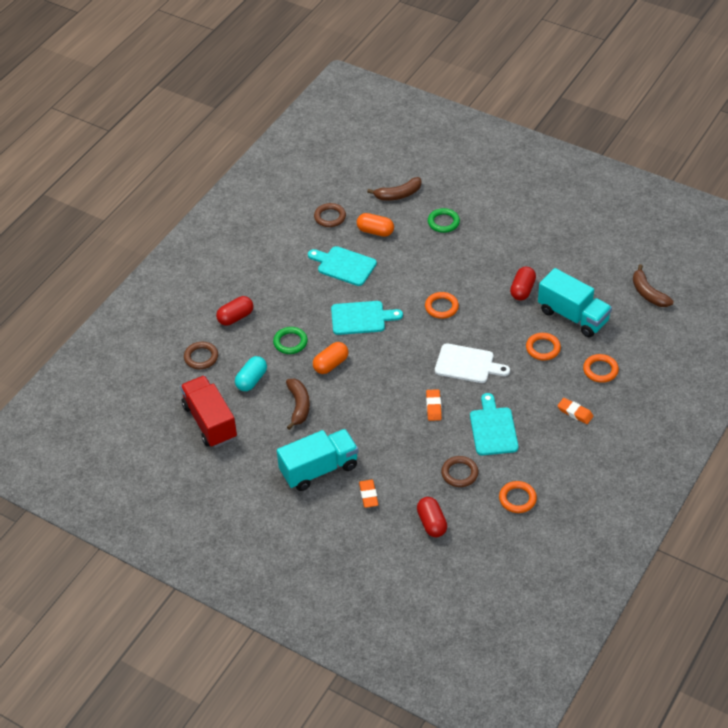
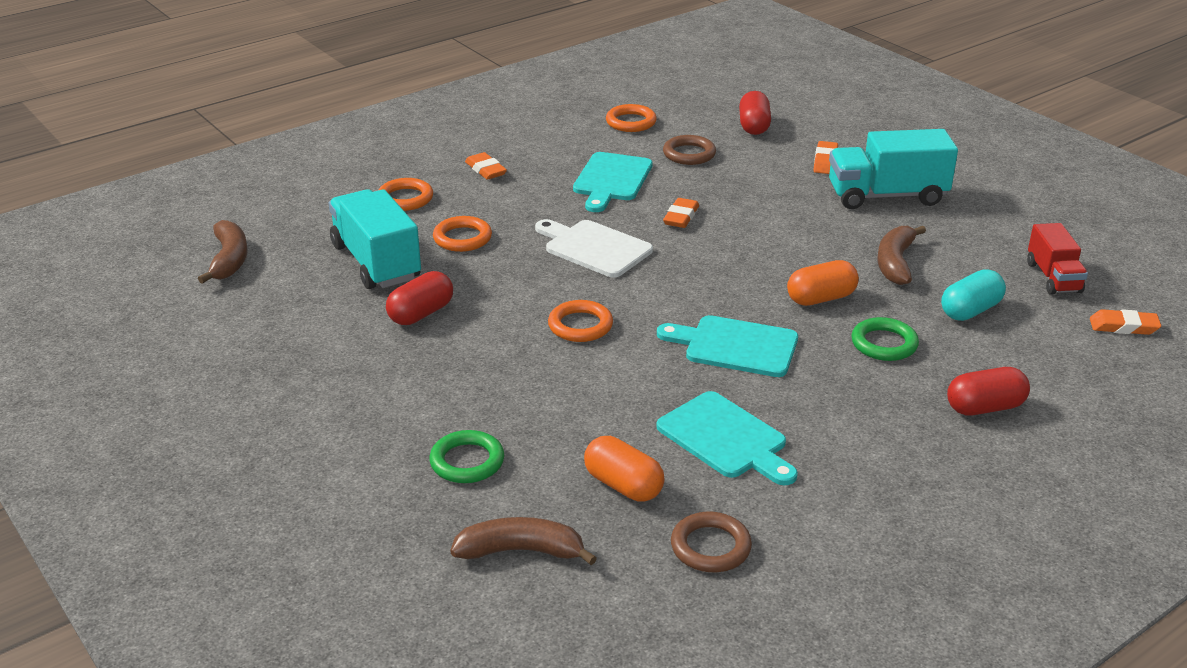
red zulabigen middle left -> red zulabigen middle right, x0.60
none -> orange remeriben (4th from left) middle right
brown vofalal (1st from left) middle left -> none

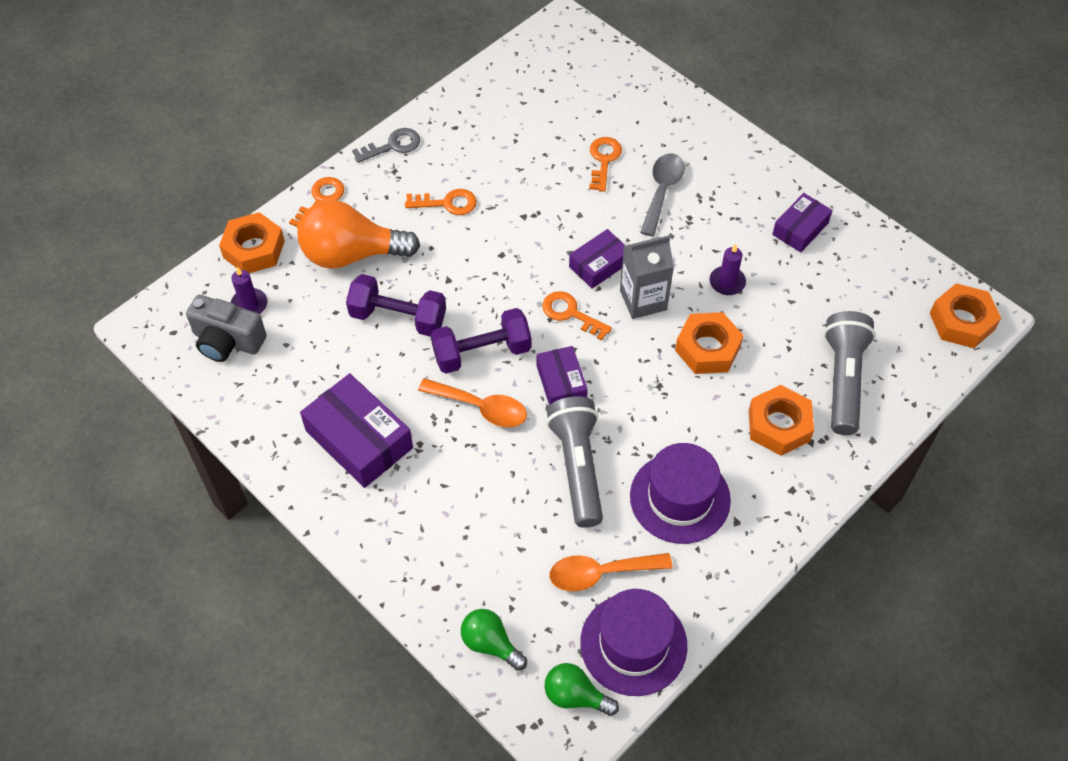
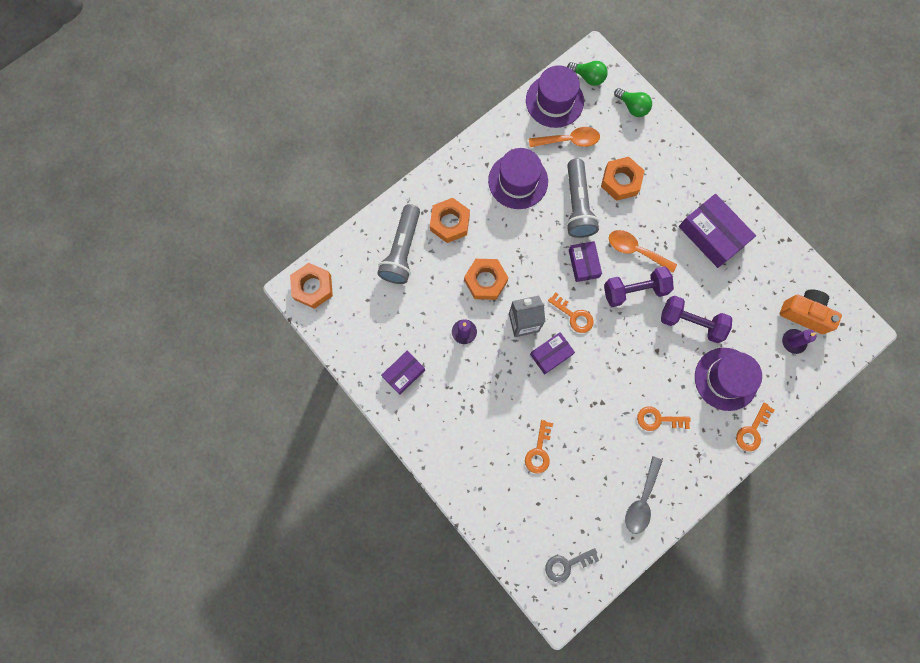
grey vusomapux top centre -> grey vusomapux bottom centre, moved
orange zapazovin (1st from left in the first image) top left -> orange zapazovin (4th from left) top right, moved
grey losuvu top centre -> grey losuvu bottom right, moved
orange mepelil top centre -> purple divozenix (3rd from left) middle right
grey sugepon middle left -> orange sugepon middle right

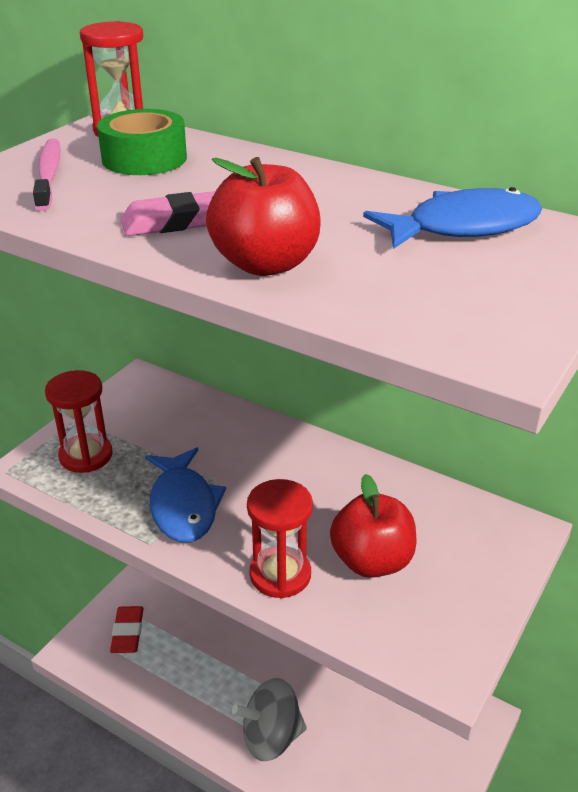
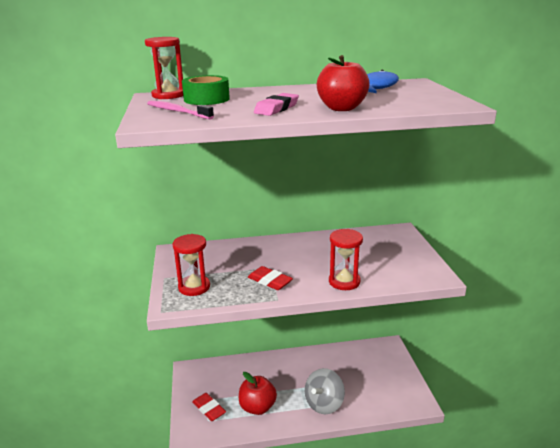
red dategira (2nd from left in the first image) centre -> red dategira (1st from left) bottom centre, moved
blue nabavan (1st from left) middle left -> red remeriben (2nd from left) centre

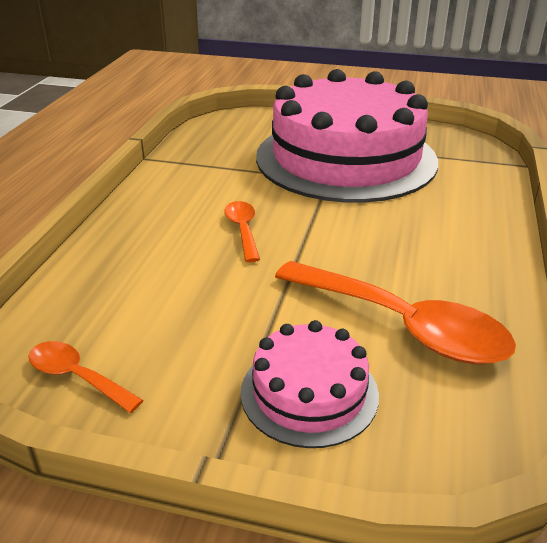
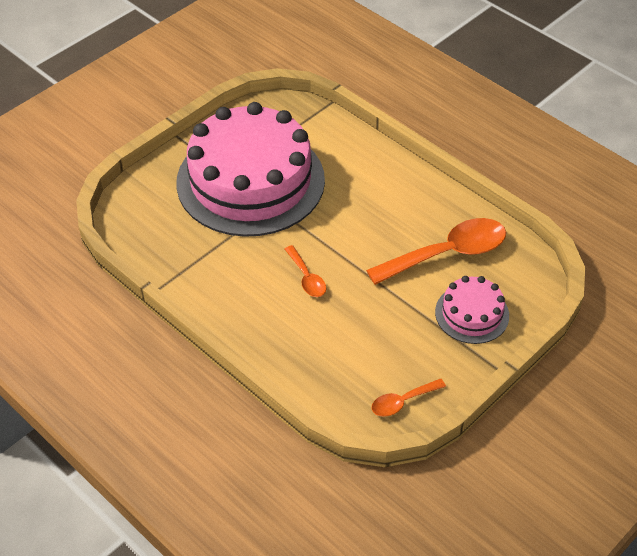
orange losuvu (2nd from left in the first image) centre -> orange losuvu (1st from left) centre, 135 degrees counterclockwise

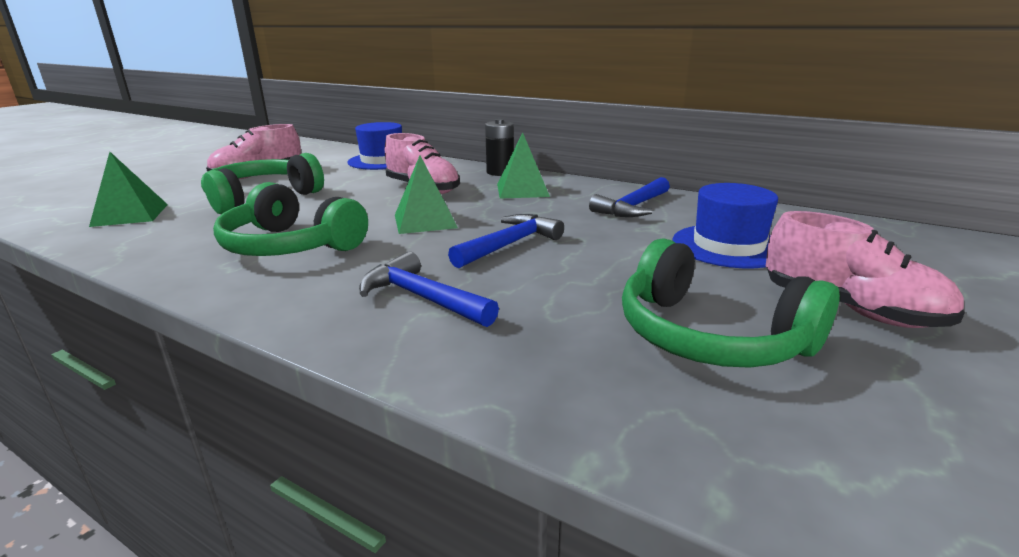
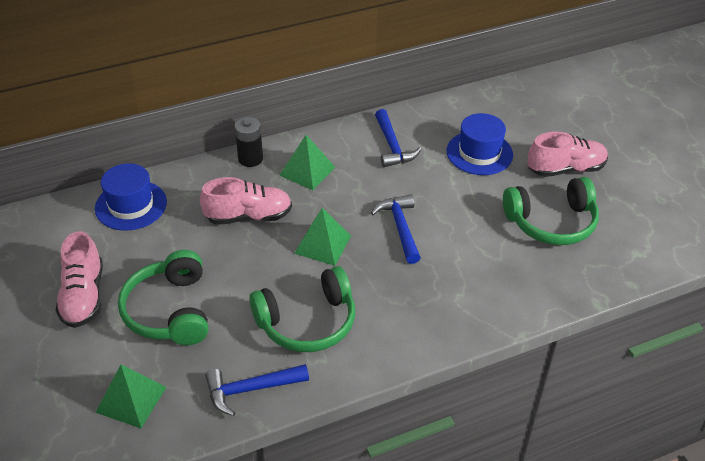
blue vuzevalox (1st from left) centre -> blue vuzevalox (1st from left) bottom centre, moved

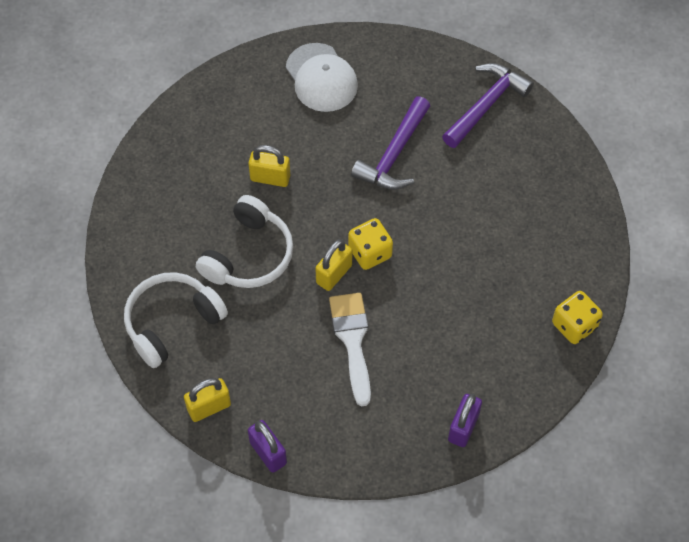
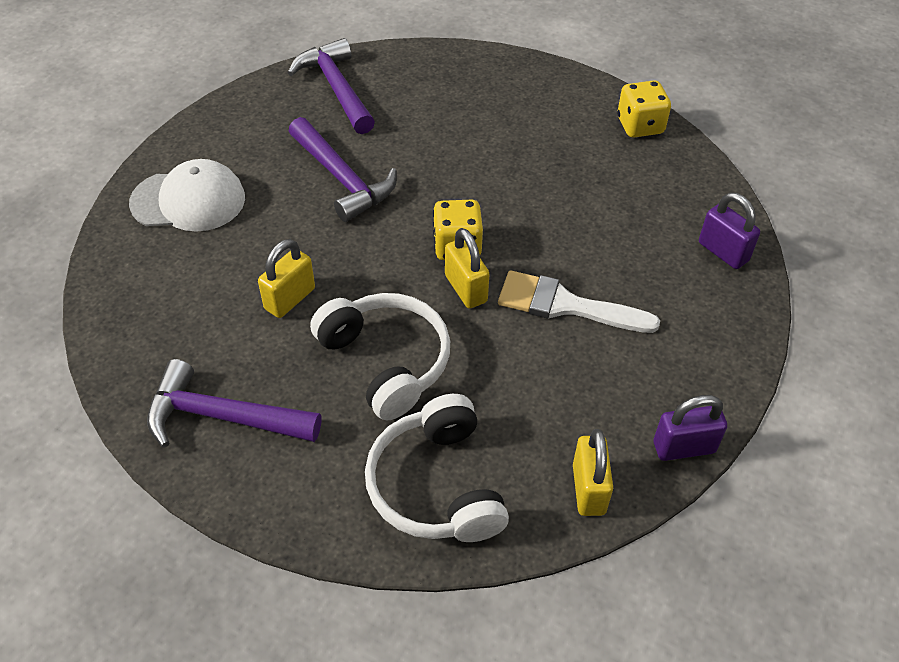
none -> purple vuzevalox (1st from left) middle left

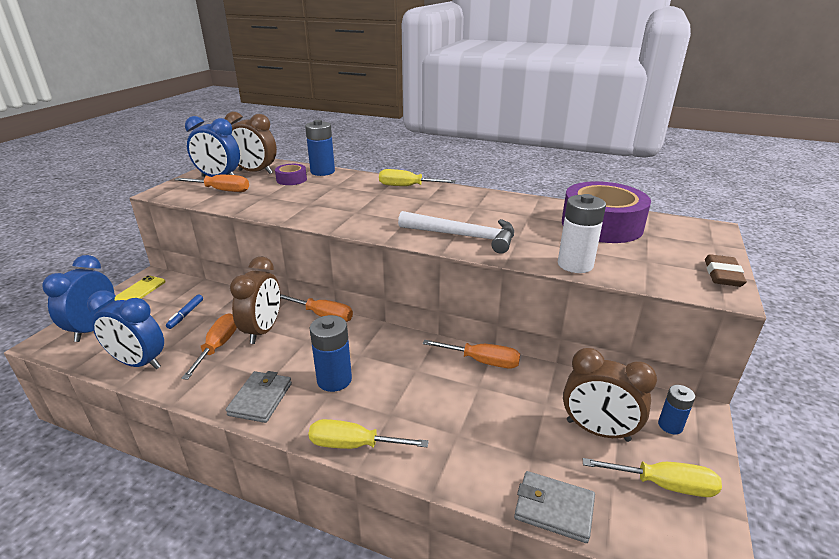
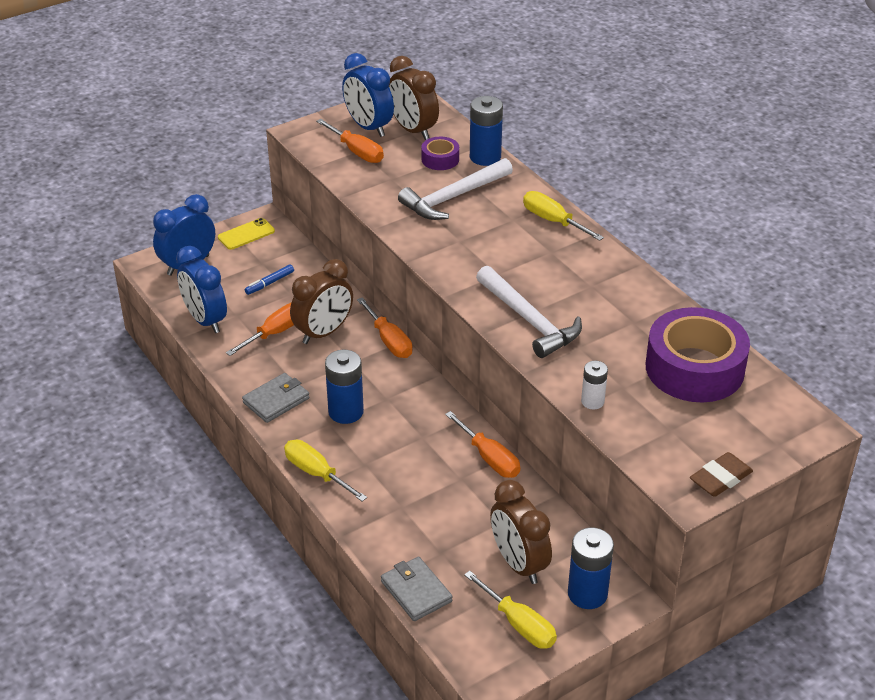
none -> white vuzevalox (1st from left) top centre
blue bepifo (3rd from left) bottom right, x1.67
white bepifo middle right, x0.60

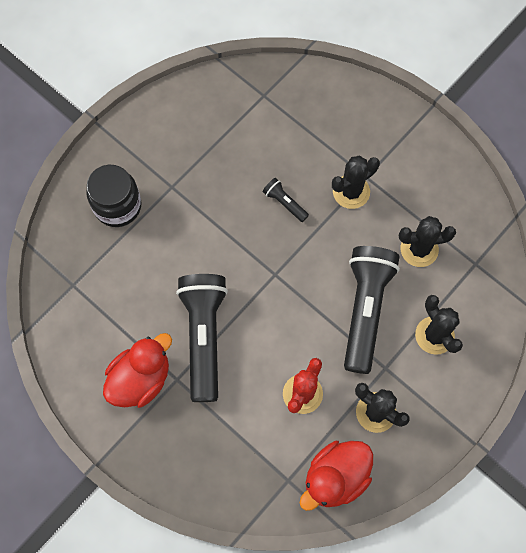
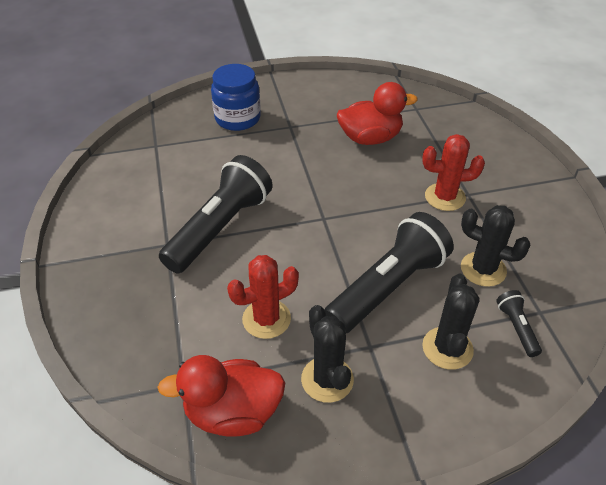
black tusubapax middle left -> blue tusubapax top centre
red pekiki (1st from left in the first image) bottom left -> red pekiki (2nd from left) top centre, moved
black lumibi (1st from left) top right -> red lumibi (2nd from left) middle right
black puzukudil (2nd from left in the first image) centre -> black puzukudil (3rd from left) middle right, moved

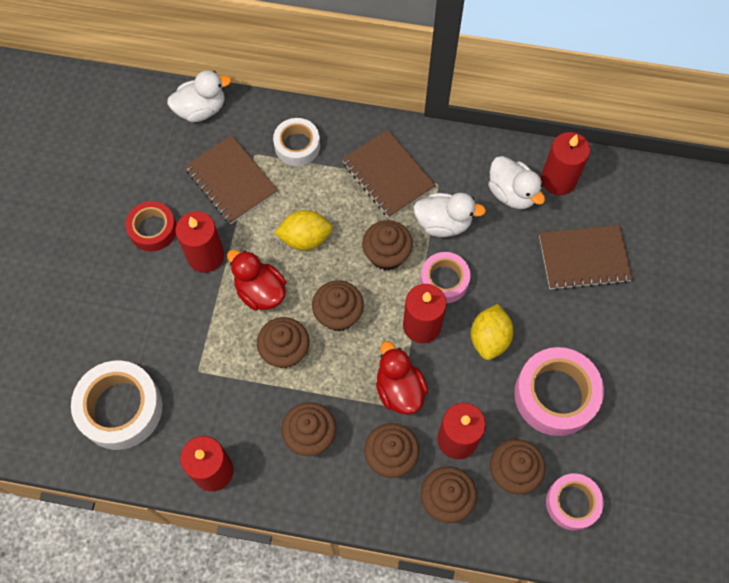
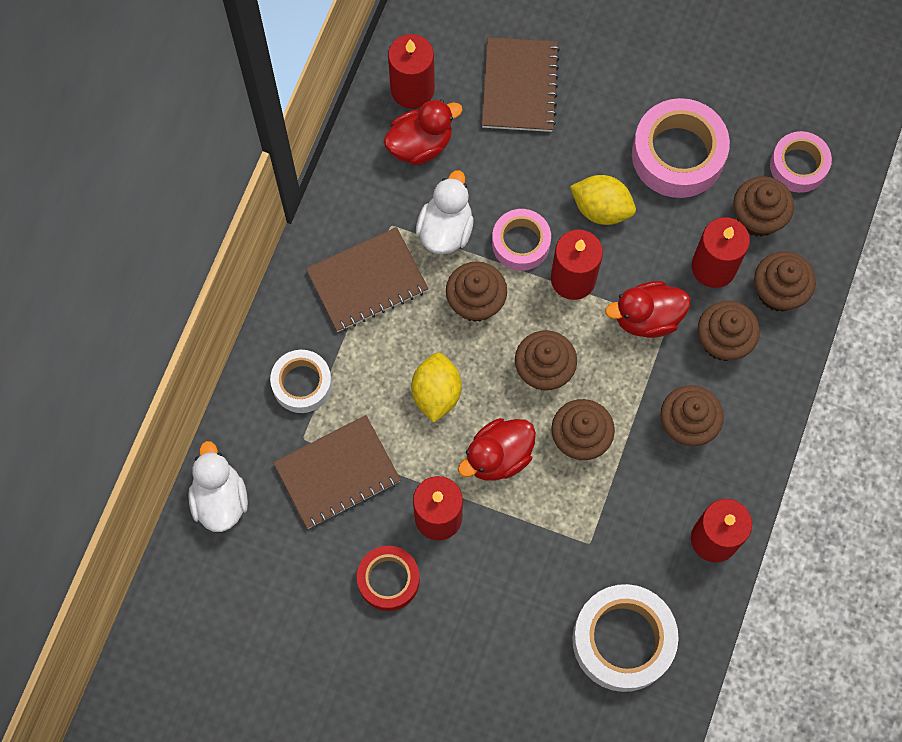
white pekiki (3rd from left) top right -> red pekiki (1st from left) top centre

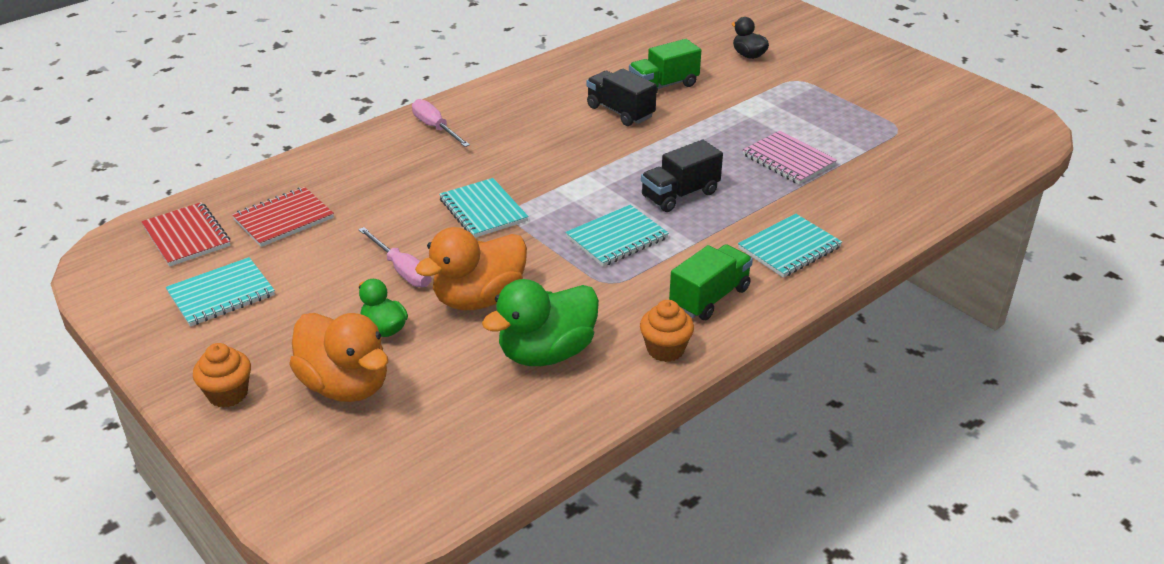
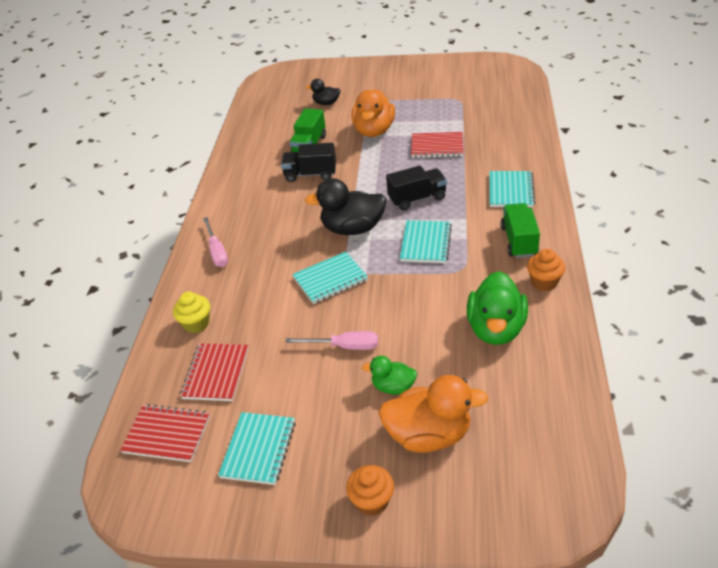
none -> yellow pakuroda middle left
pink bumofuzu (2nd from left in the first image) top centre -> pink bumofuzu (1st from left) middle left, 120 degrees counterclockwise
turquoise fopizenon (2nd from left) centre, 45 degrees counterclockwise
none -> black pekiki (2nd from left) centre
orange pekiki (2nd from left in the first image) centre -> orange pekiki (1st from left) top centre, moved
black zulabigen (2nd from left) top centre, 120 degrees counterclockwise
pink fopizenon top right -> red fopizenon (3rd from left) top centre

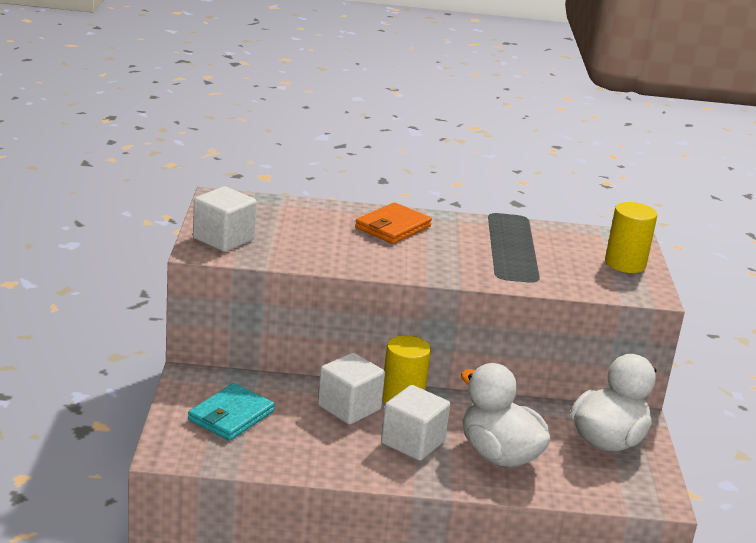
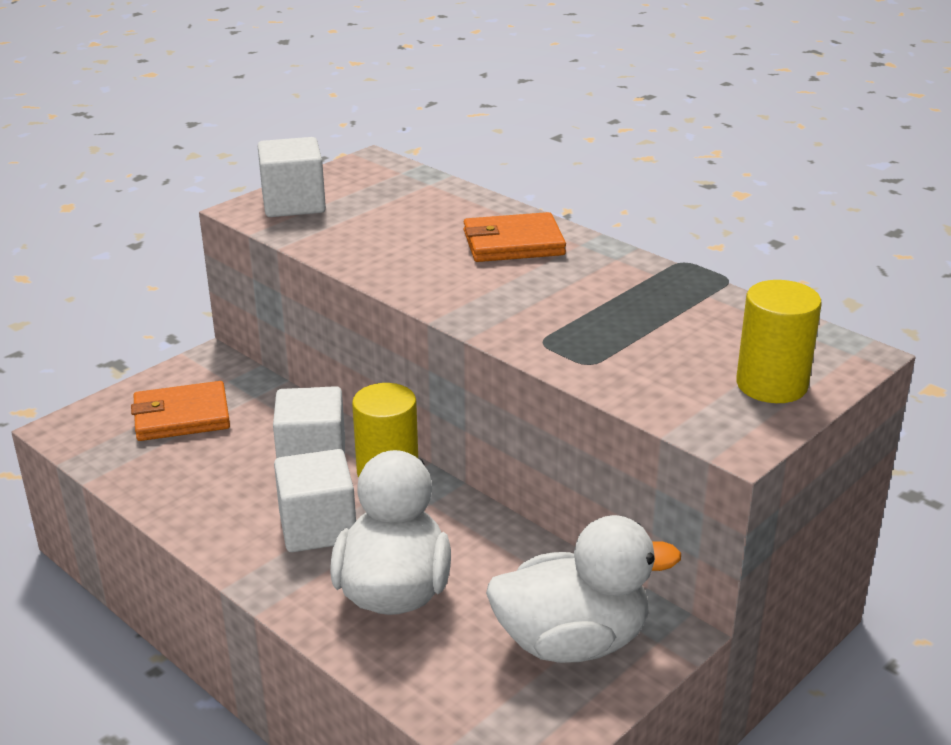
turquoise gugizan bottom left -> orange gugizan (1st from left) middle left

